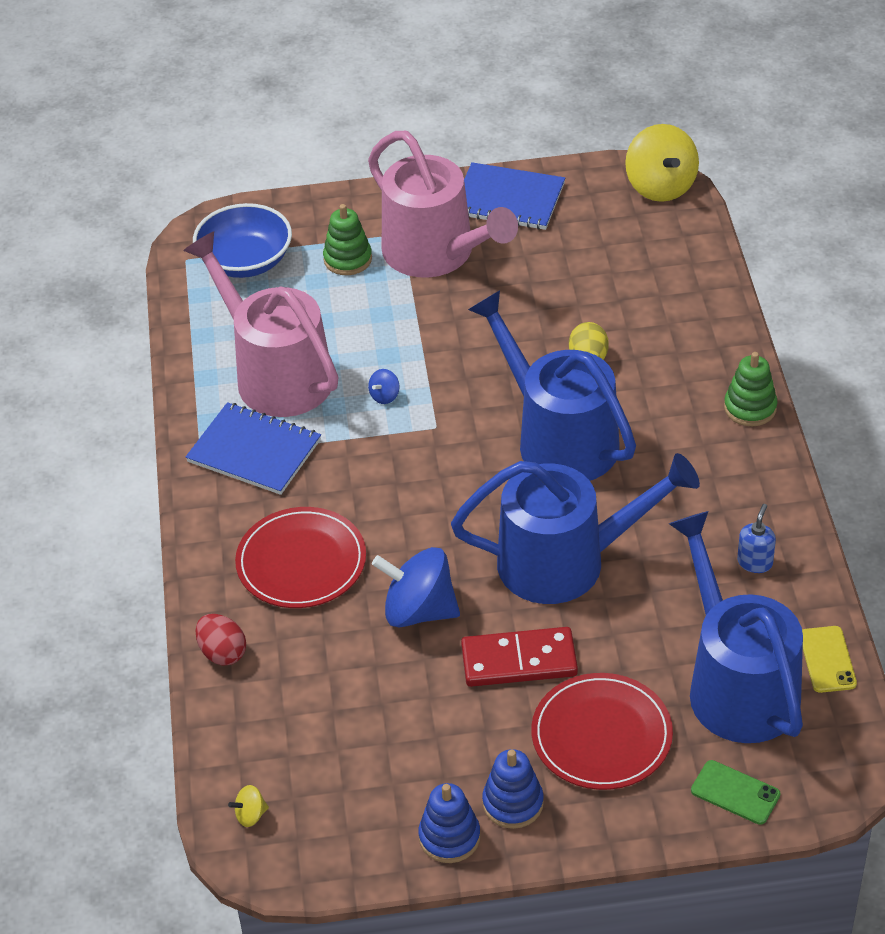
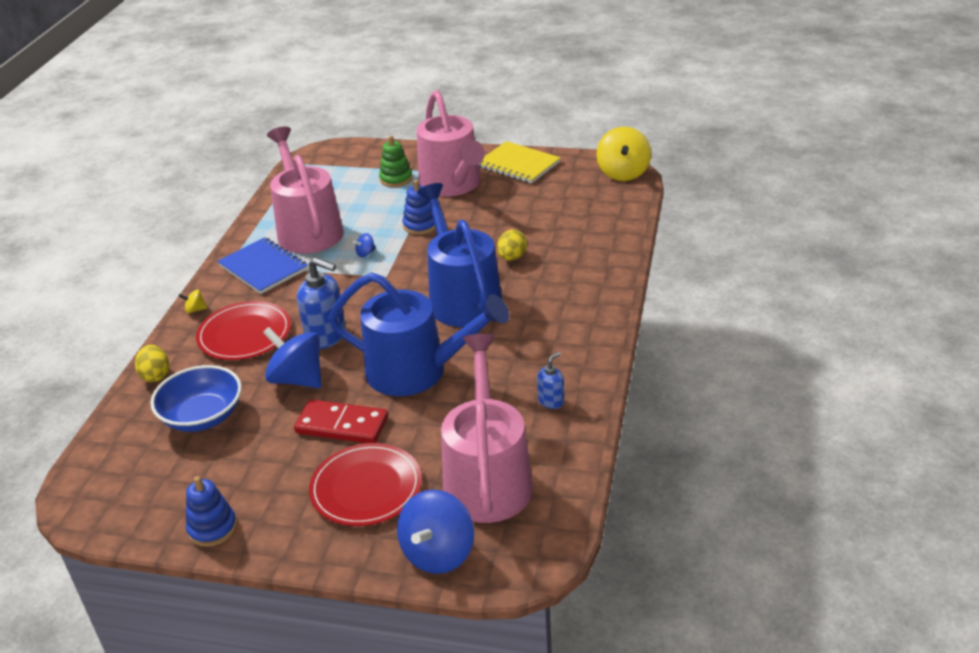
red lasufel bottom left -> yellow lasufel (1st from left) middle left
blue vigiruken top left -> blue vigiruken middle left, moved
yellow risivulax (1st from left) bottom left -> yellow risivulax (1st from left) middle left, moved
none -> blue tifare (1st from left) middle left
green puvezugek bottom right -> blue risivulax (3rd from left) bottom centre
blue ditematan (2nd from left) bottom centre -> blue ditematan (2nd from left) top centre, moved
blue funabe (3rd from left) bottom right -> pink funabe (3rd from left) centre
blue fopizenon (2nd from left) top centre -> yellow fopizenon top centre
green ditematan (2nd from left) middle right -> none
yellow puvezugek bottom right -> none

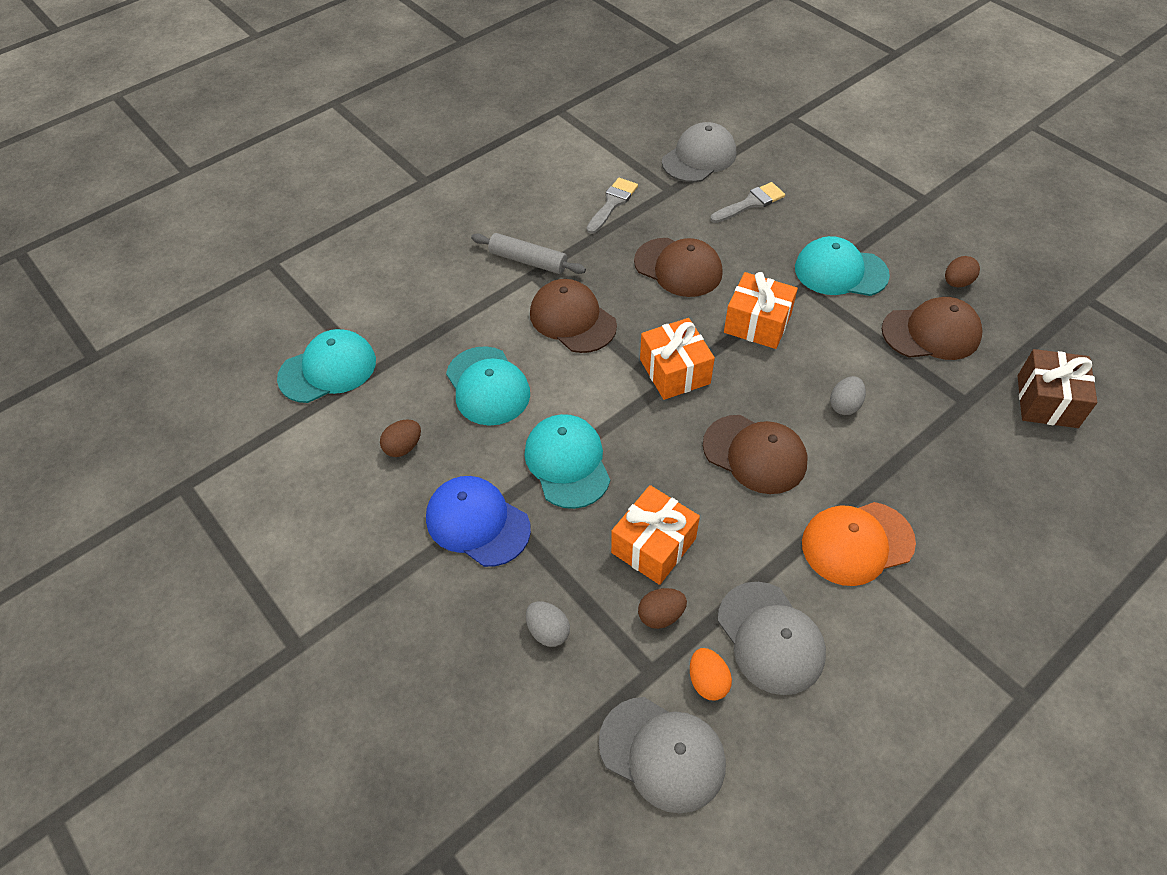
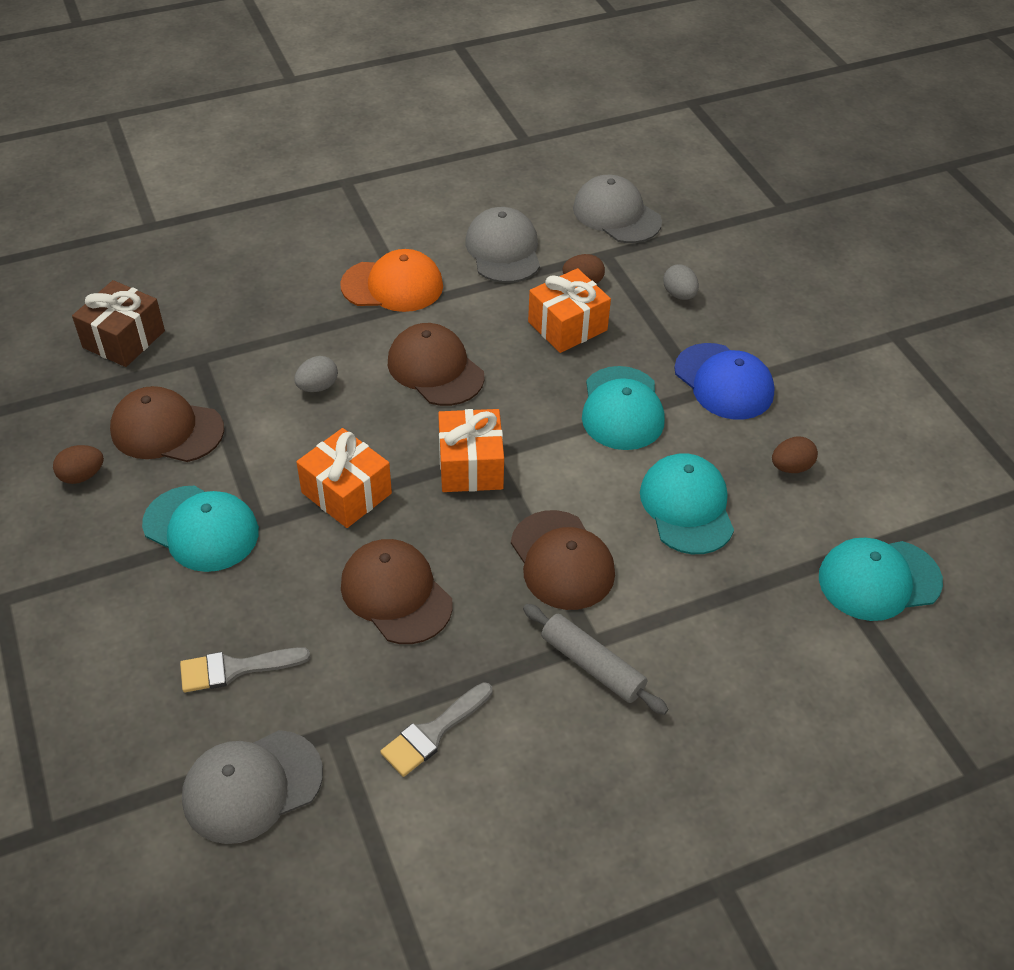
orange lasufel bottom centre -> none

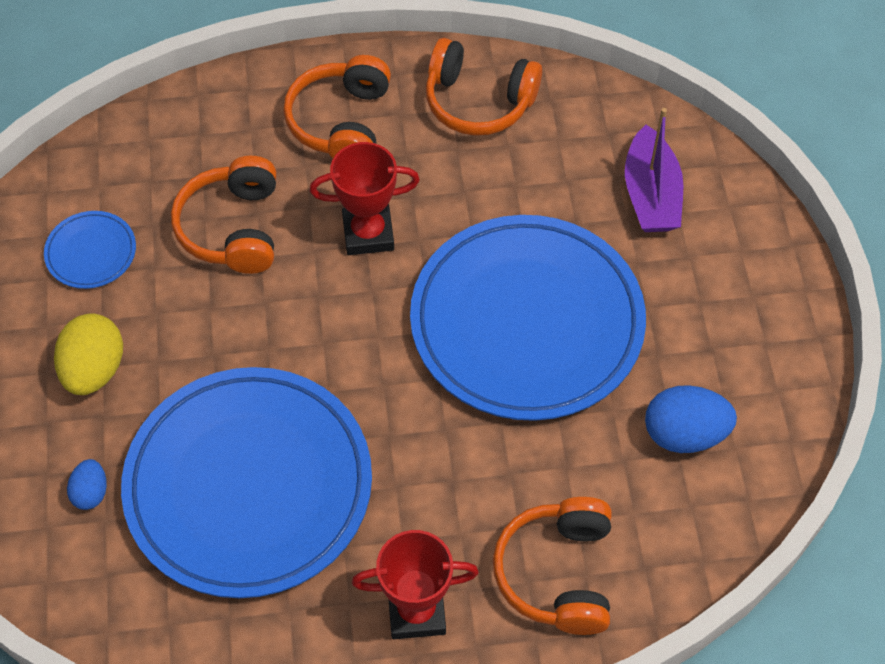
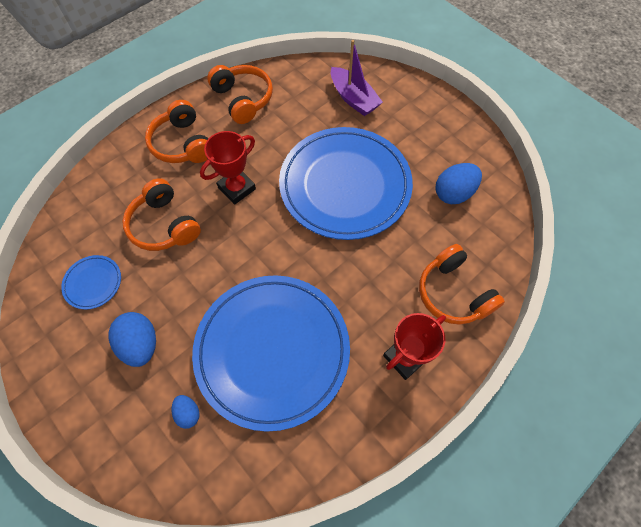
yellow lasufel middle left -> blue lasufel (1st from left) middle left
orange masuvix (3rd from left) top centre, 105 degrees counterclockwise

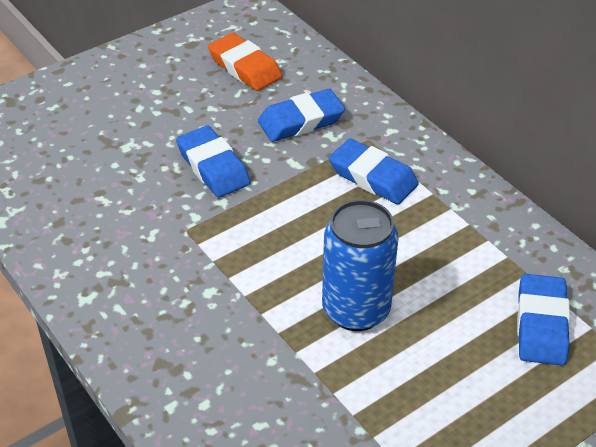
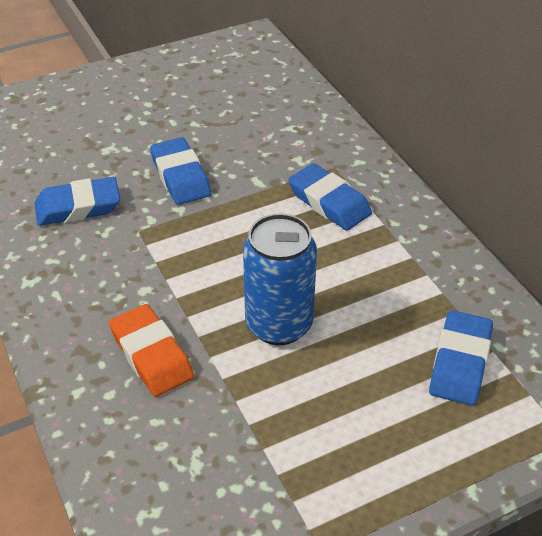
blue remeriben (2nd from left in the first image) top centre -> blue remeriben (1st from left) middle left, moved
orange remeriben top centre -> orange remeriben middle left, moved

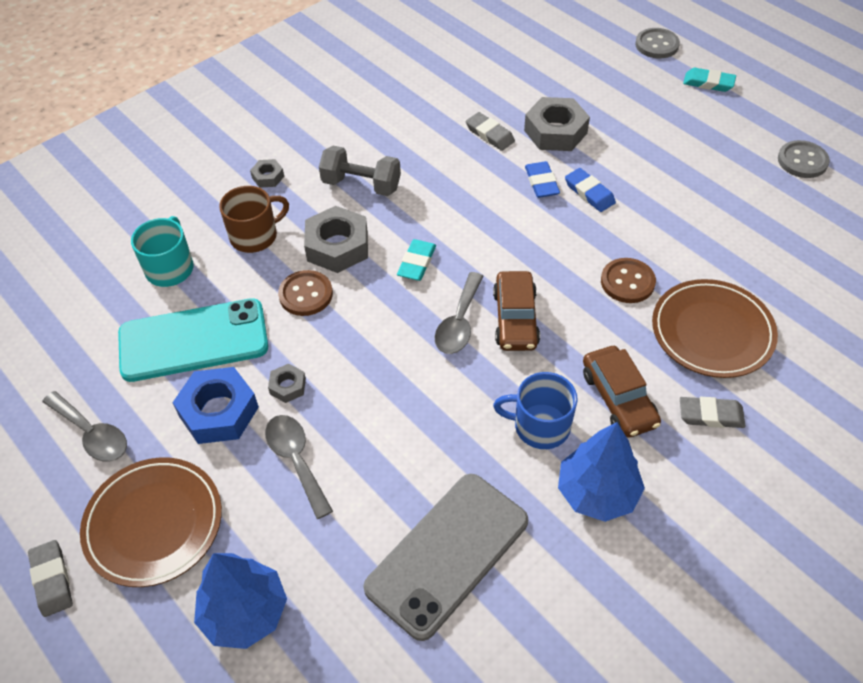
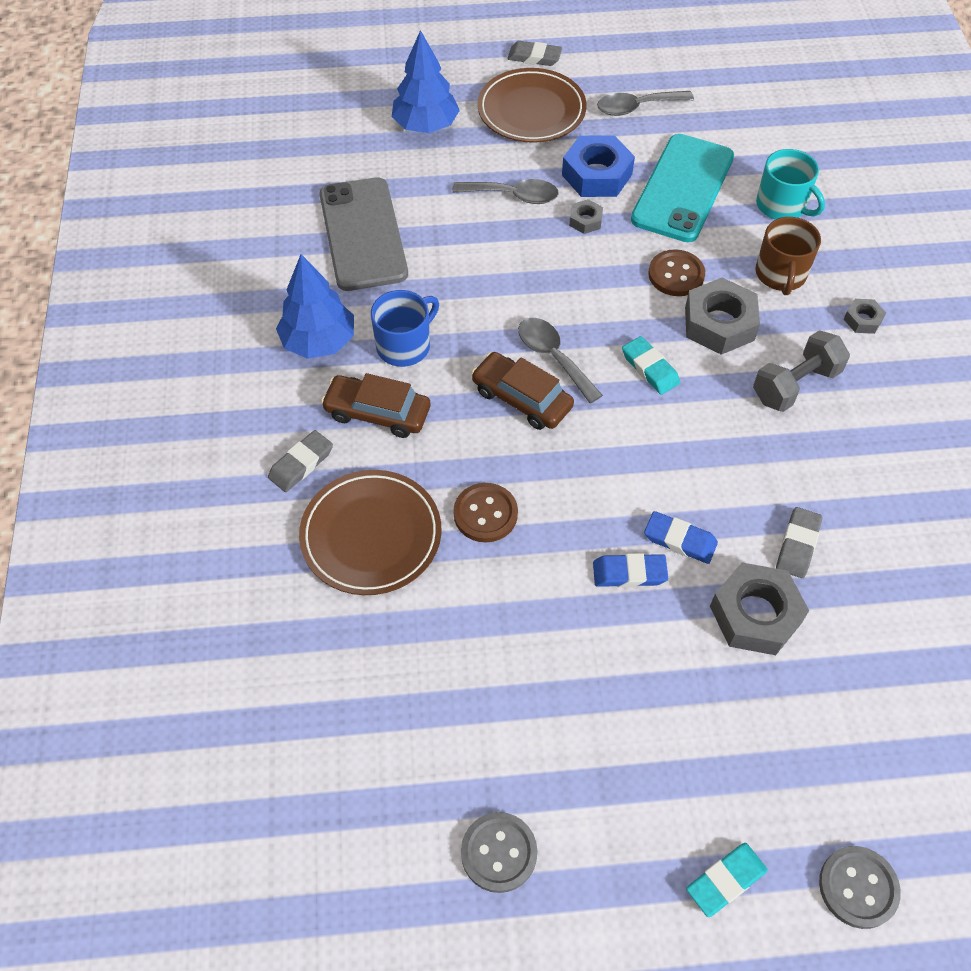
grey remeriben (2nd from left in the first image) top centre -> grey remeriben (3rd from left) middle right, 60 degrees counterclockwise

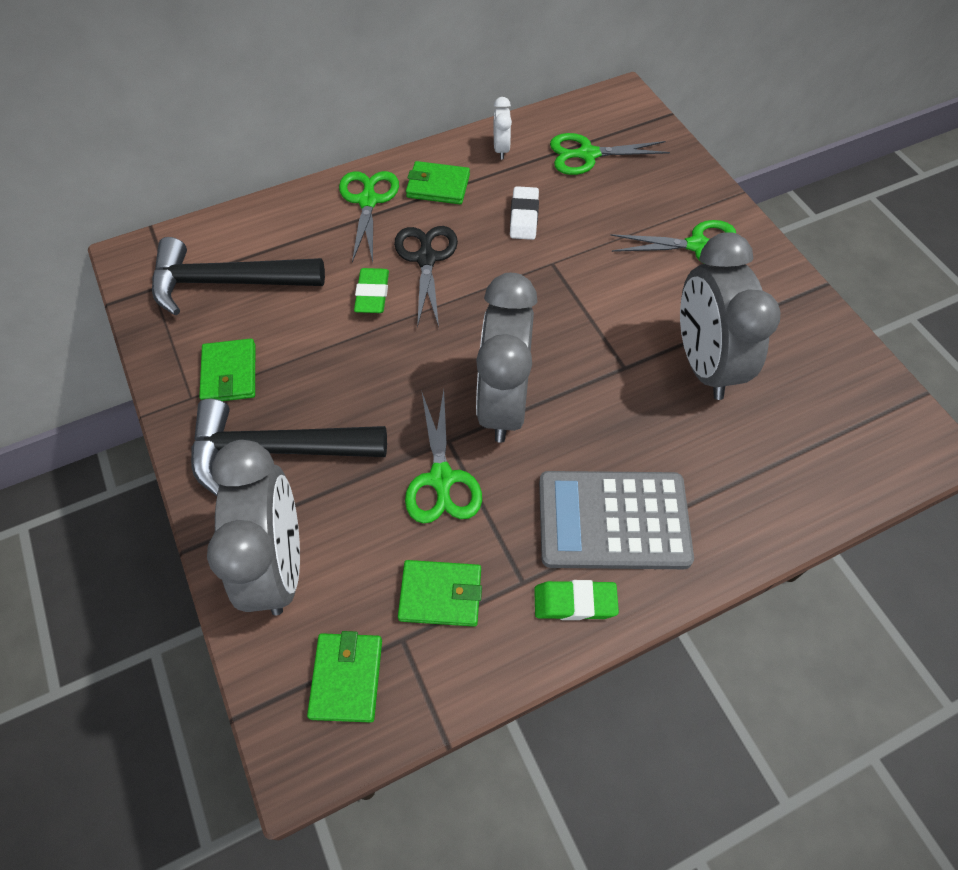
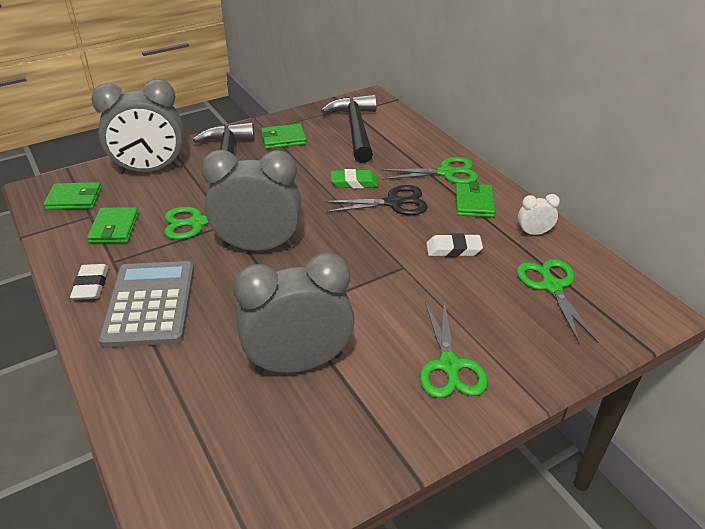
green remeriben (2nd from left) bottom centre -> white remeriben (1st from left) middle left

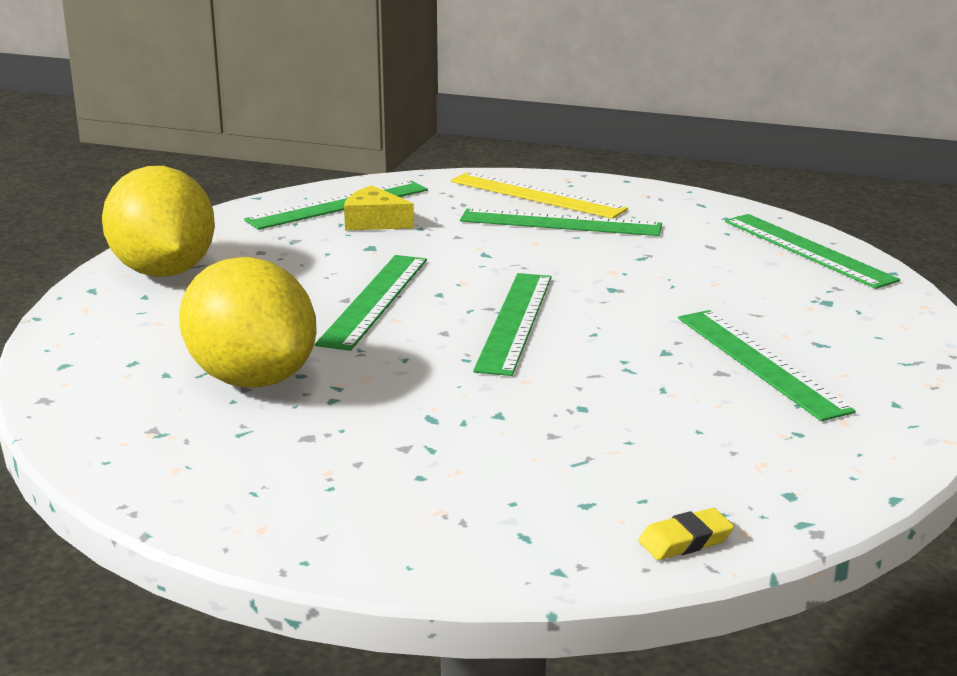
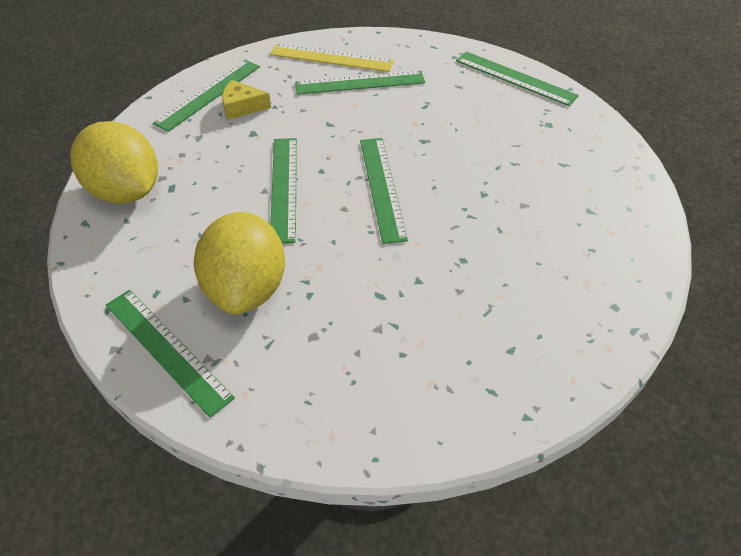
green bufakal (5th from left in the first image) middle right -> green bufakal (1st from left) middle left, moved
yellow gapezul (2nd from left) middle left, 60 degrees clockwise
yellow remeriben bottom right -> none

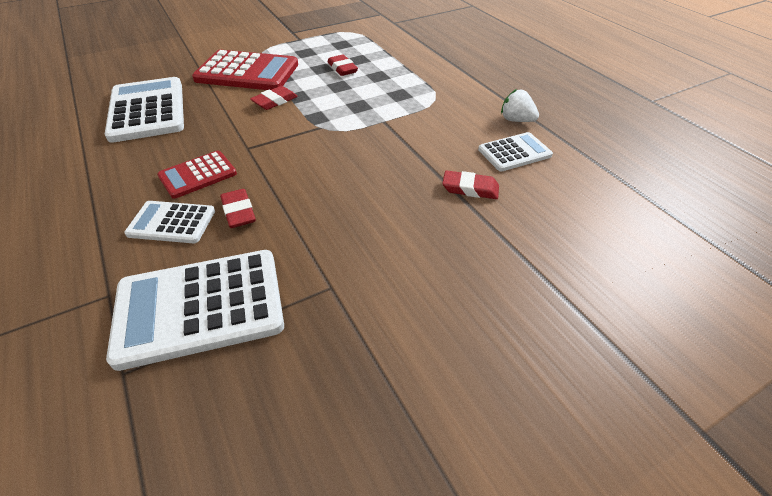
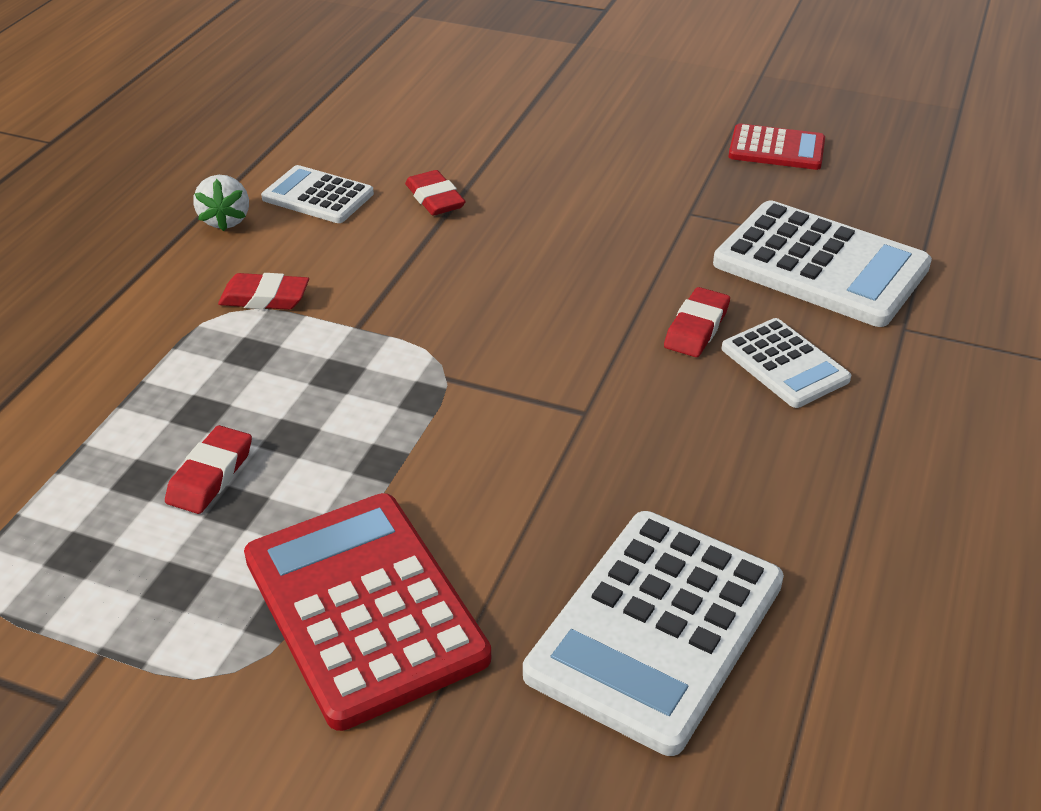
red remeriben (2nd from left) top centre -> red remeriben (2nd from left) middle left, moved
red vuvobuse (1st from left in the first image) middle left -> red vuvobuse (2nd from left) top right, moved

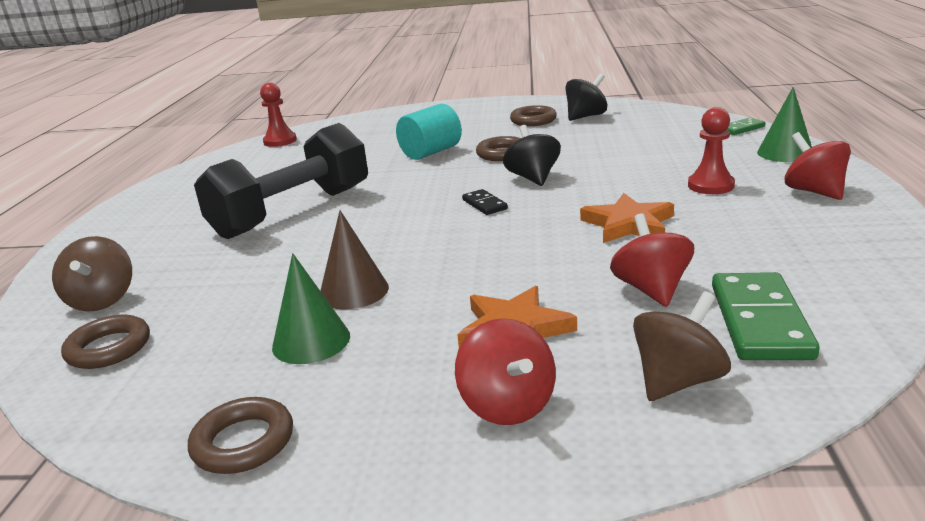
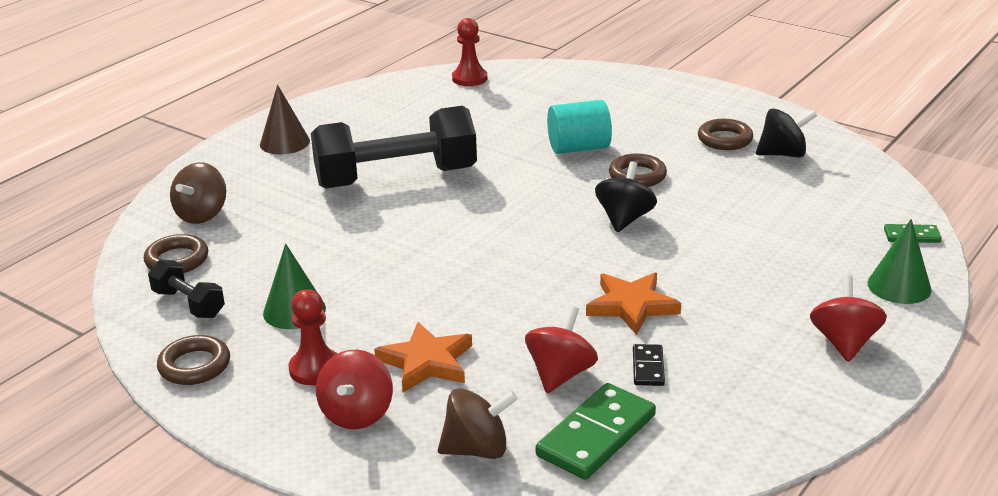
none -> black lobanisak (1st from left) middle left
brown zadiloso centre -> brown zadiloso top left, moved
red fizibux (2nd from left in the first image) top right -> red fizibux (1st from left) bottom left, moved
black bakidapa centre -> black bakidapa bottom centre, moved

